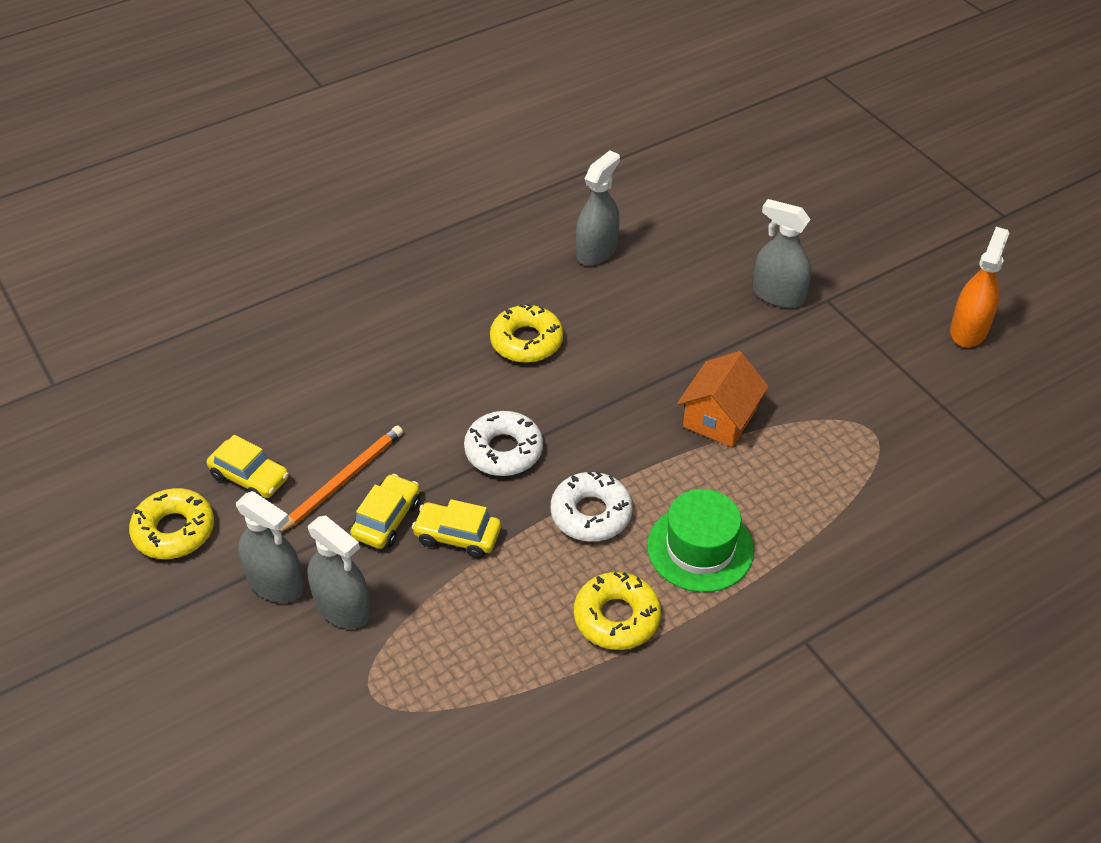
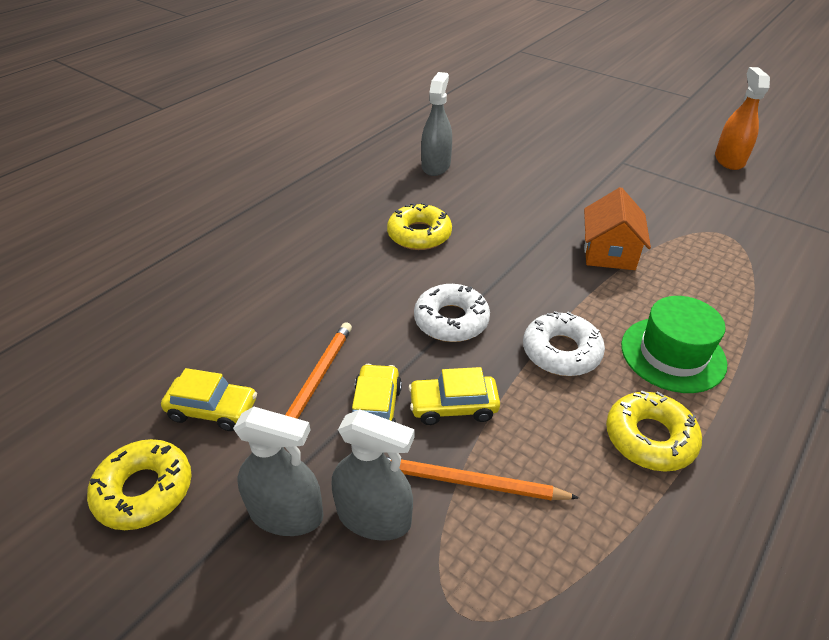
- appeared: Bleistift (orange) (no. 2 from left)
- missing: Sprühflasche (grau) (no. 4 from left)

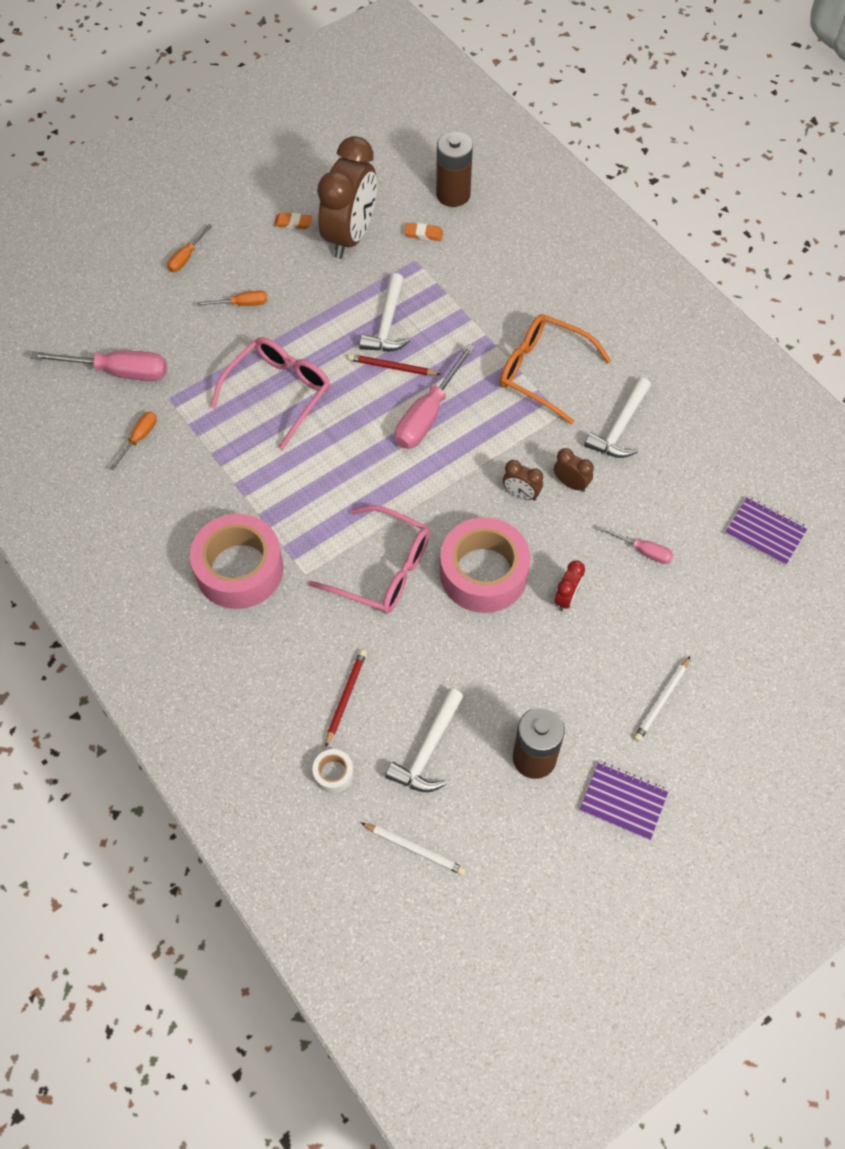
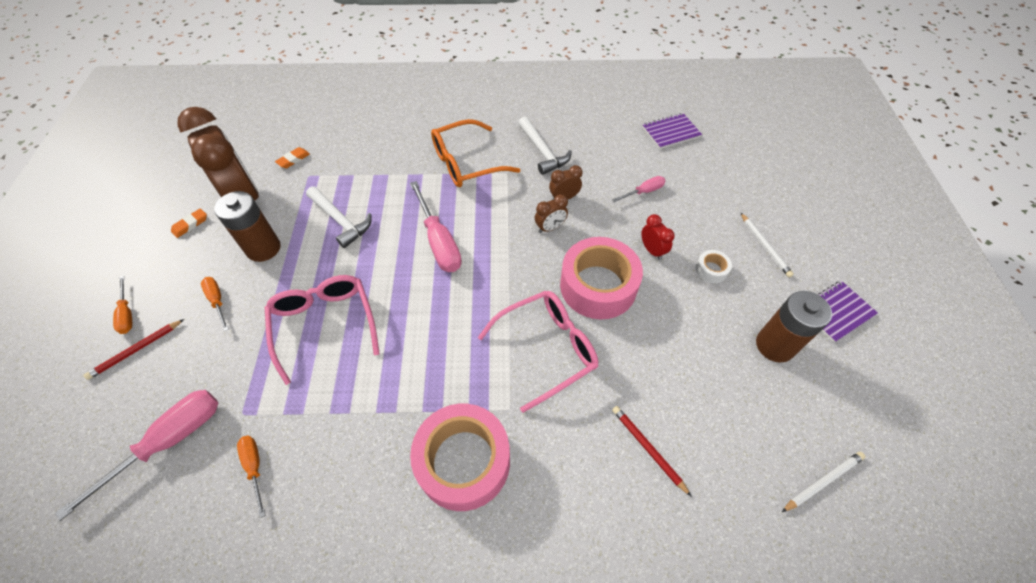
- relocated: Bleistift (rot) (no. 2 from left in the first image) to Bleistift (rot) (no. 1 from left)
- spun: Schraubenzieher (orange) (no. 3 from left in the first image) 60 degrees counterclockwise
- relocated: Batterie (braun) (no. 1 from left)
- relocated: Klebeband (weiß)
- missing: Hammer (weiß) (no. 2 from left)

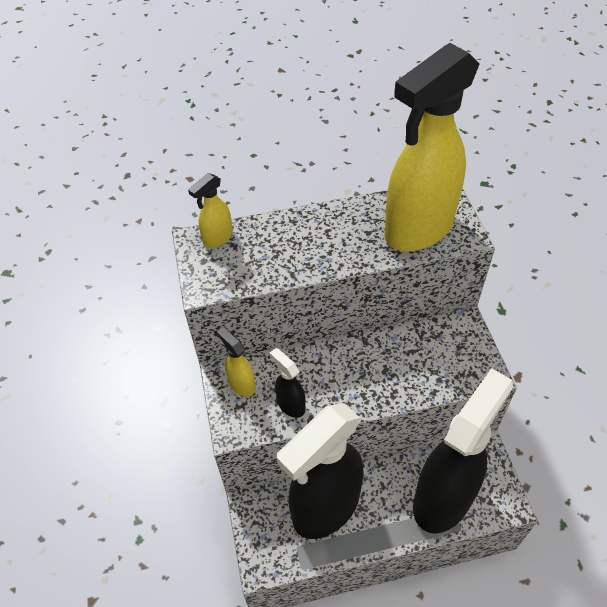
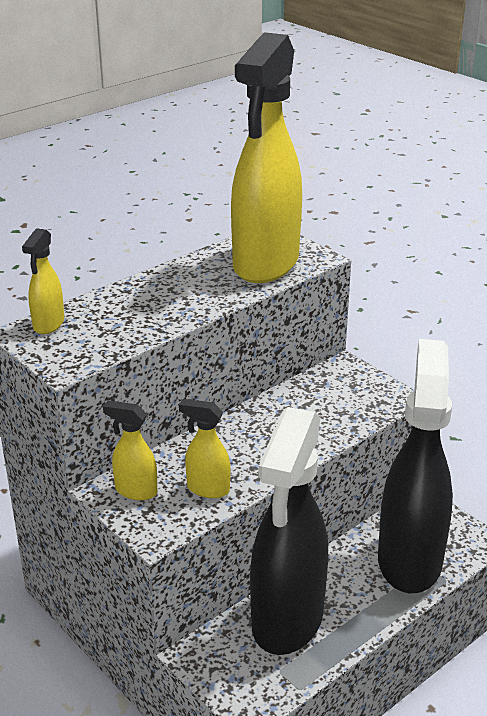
- colour: Sprühflasche (schwarz) (no. 1 from left) to Sprühflasche (gelb) (no. 3 from left)

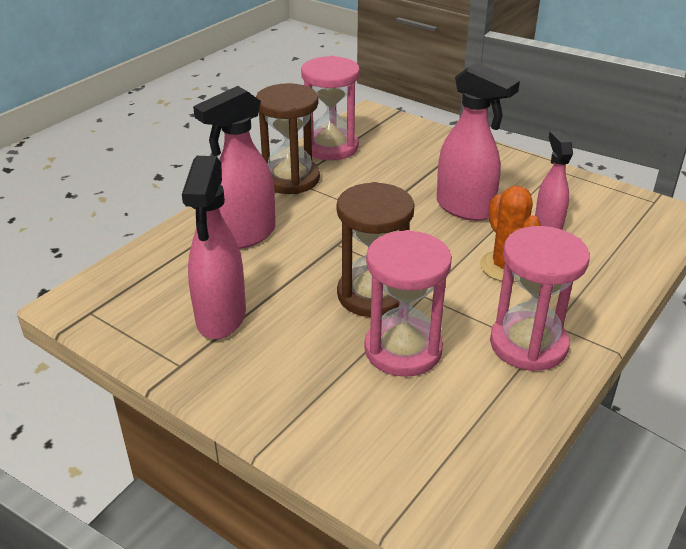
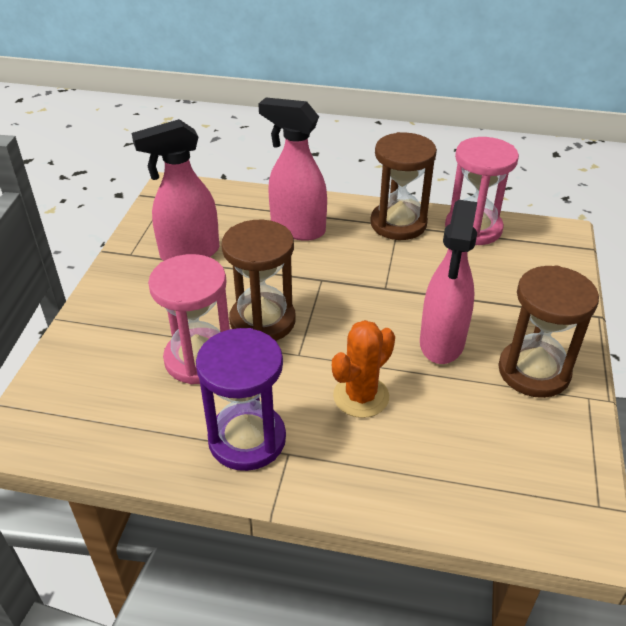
- colour: Sanduhr (rosa) (no. 3 from left) to Sanduhr (lila)
- appeared: Sanduhr (braun) (no. 3 from left)
- missing: Sprühflasche (rosa) (no. 4 from left)

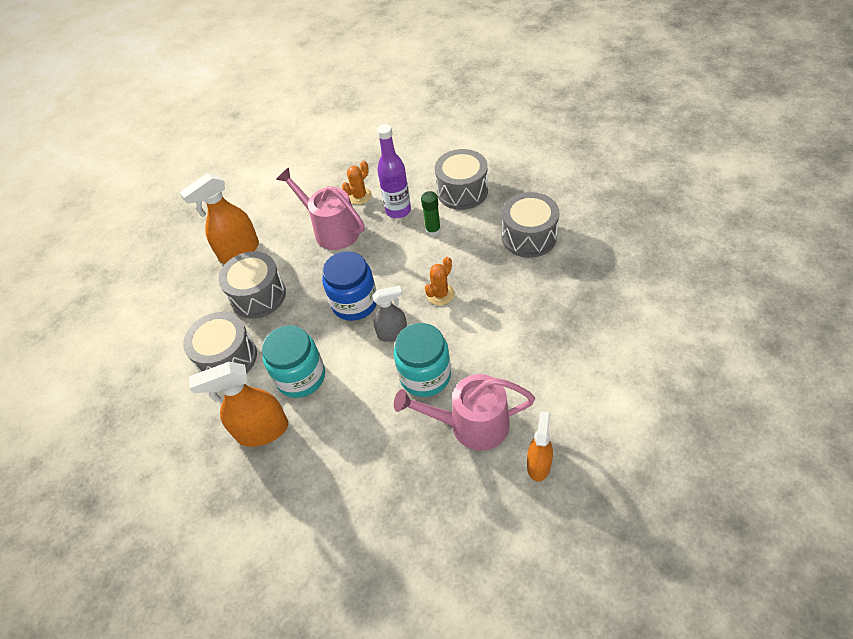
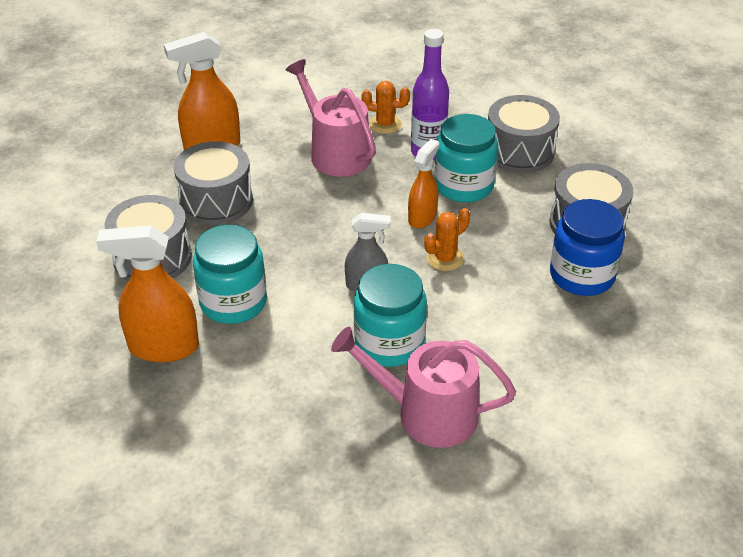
- spun: Kaktus (orange) (no. 1 from left) 45 degrees clockwise
- relocated: Sprühflasche (orange) (no. 3 from left)
- exchanged: Klebestift (grün) to Einmachglas (türkis) (no. 3 from left)
- relocated: Einmachglas (blau)

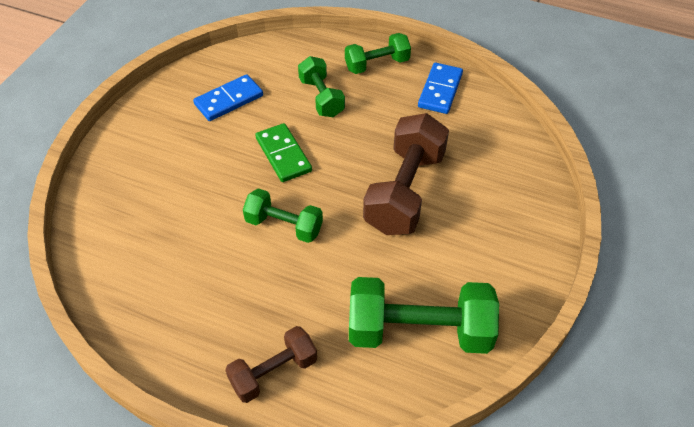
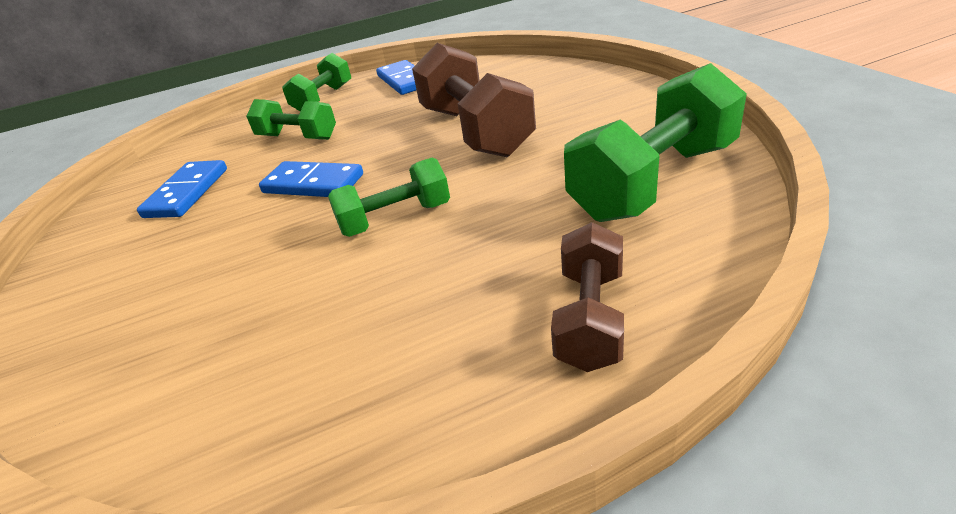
- colour: Dominostein (grün) to Dominostein (blau) (no. 2 from left)

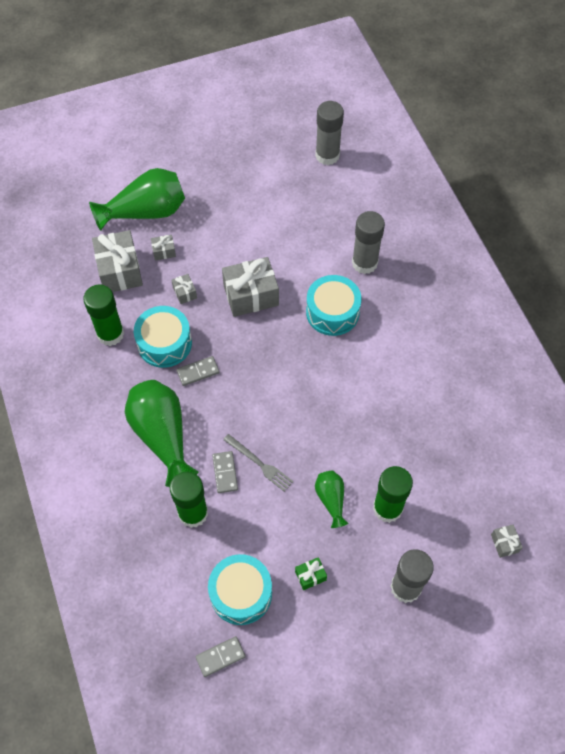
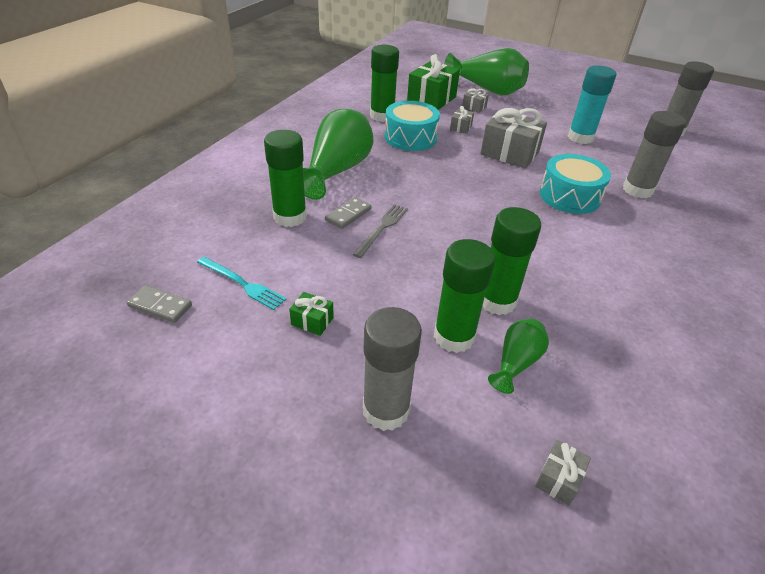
- exchanged: Trommel (türkis) (no. 2 from left) to Gabel (türkis)
- spun: Gabel (grau) 150 degrees counterclockwise
- colour: Geschenk (grau) (no. 1 from left) to Geschenk (grün) (no. 2 from left)
- appeared: Klebestift (grün) (no. 4 from left)
- relocated: Vase (grün) (no. 3 from left)
- appeared: Klebestift (türkis)
- missing: Dominostein (grau) (no. 1 from left)

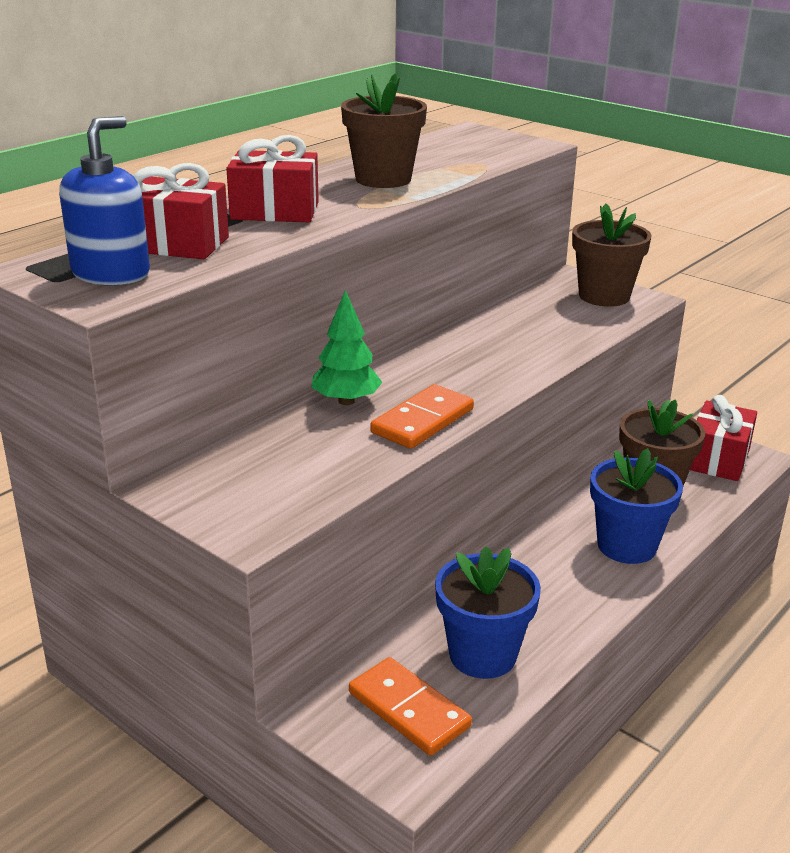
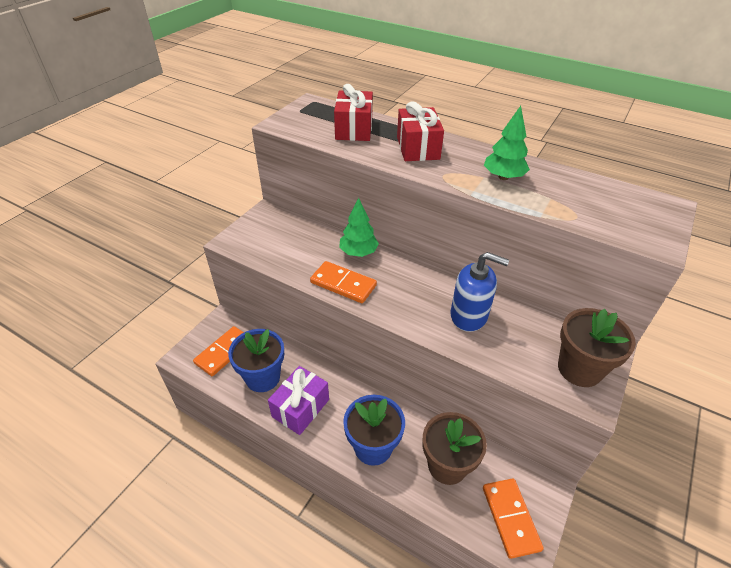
- appeared: Geschenk (lila)
- relocated: Seifenspender (blau)
- exchanged: Geschenk (rot) (no. 3 from left) to Dominostein (orange) (no. 3 from left)
- exchanged: Blumentopf (braun) (no. 1 from left) to Baum (grün) (no. 2 from left)

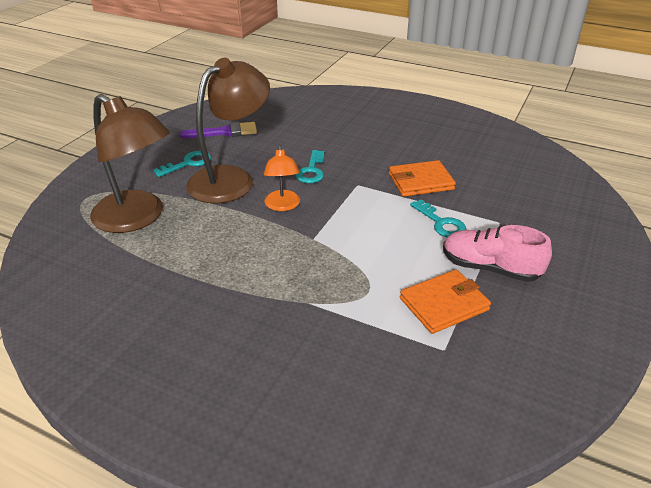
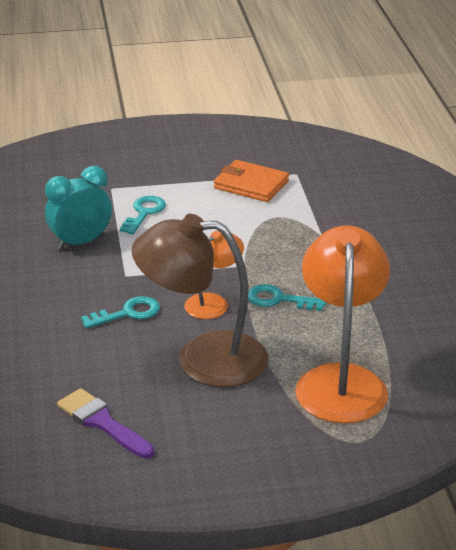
- exchanged: Geldbörse (orange) (no. 1 from left) to Wecker (türkis)
- relocated: Schlüssel (türkis) (no. 1 from left in the first image) to Schlüssel (türkis) (no. 3 from left)
- colour: Lampe (braun) (no. 1 from left) to Lampe (orange) (no. 2 from left)
- missing: Schuh (rosa)

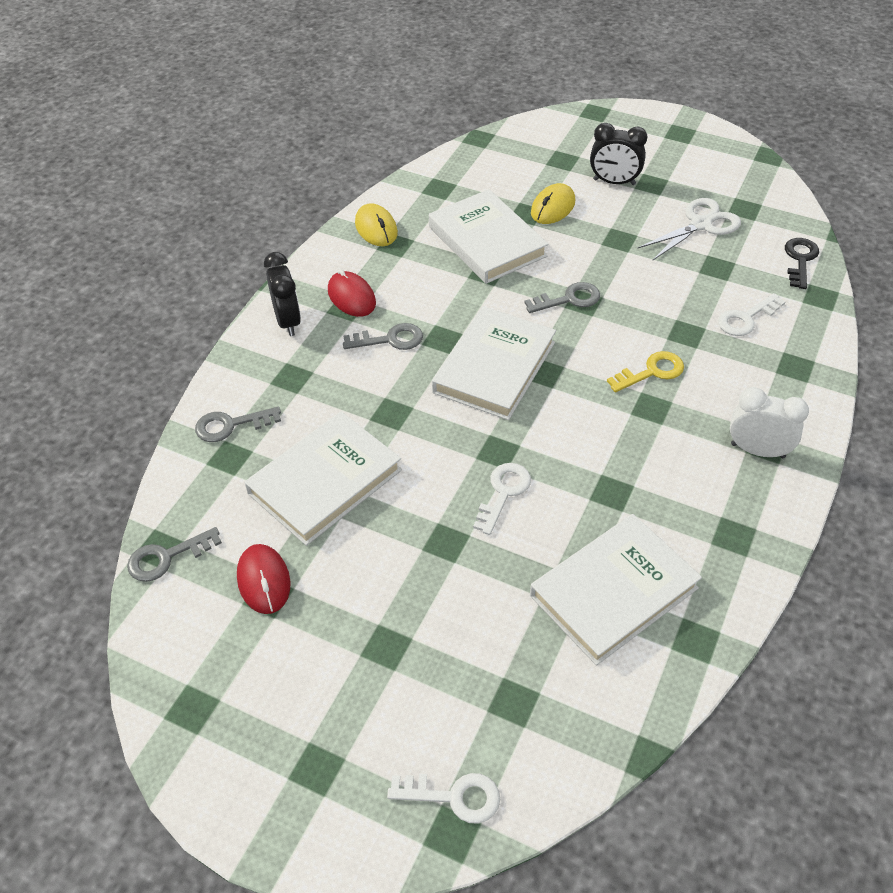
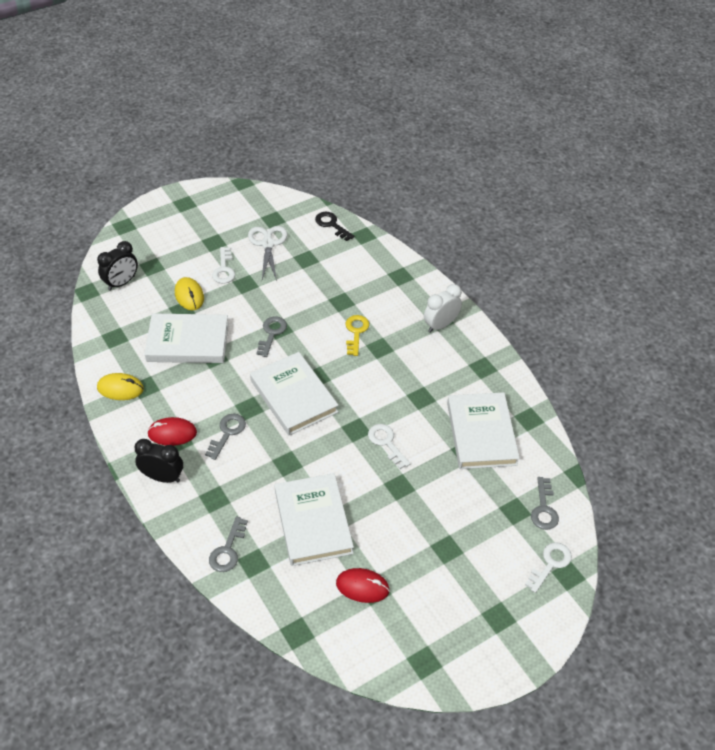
- relocated: Wecker (schwarz) (no. 2 from left in the first image) to Wecker (schwarz) (no. 1 from left)
- relocated: Schlüssel (weiß) (no. 3 from left in the first image) to Schlüssel (weiß) (no. 1 from left)
- relocated: Schlüssel (grau) (no. 1 from left in the first image) to Schlüssel (grau) (no. 4 from left)

